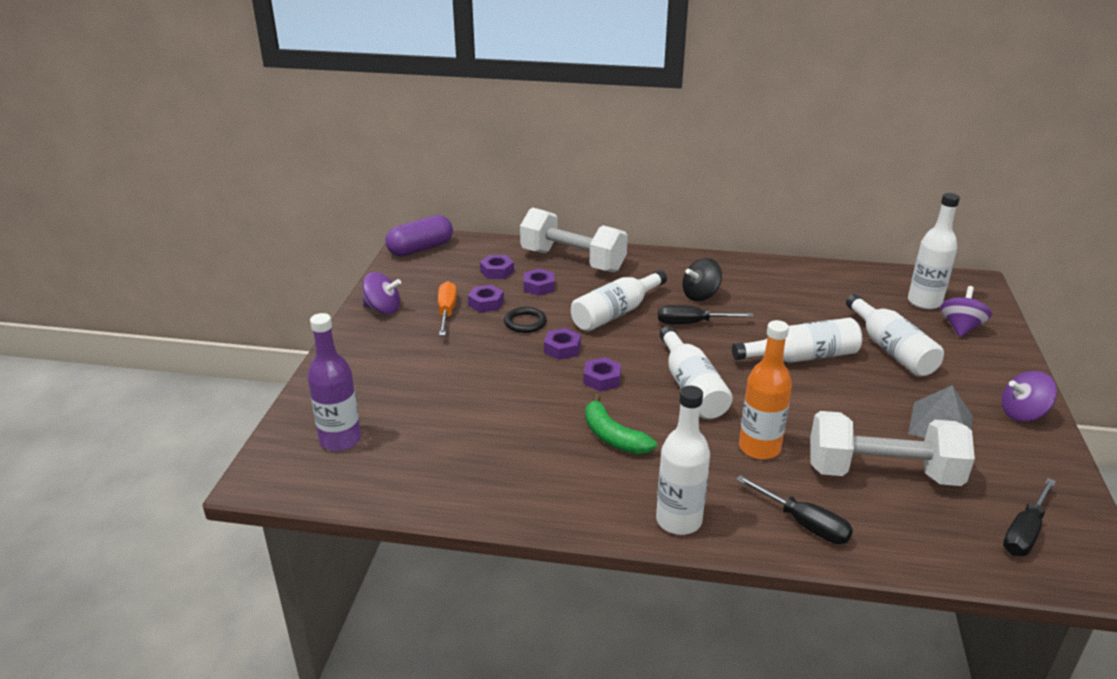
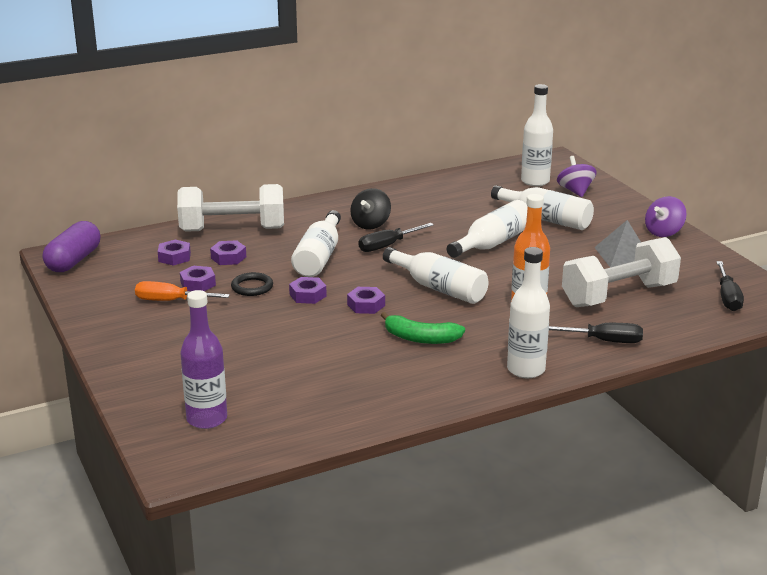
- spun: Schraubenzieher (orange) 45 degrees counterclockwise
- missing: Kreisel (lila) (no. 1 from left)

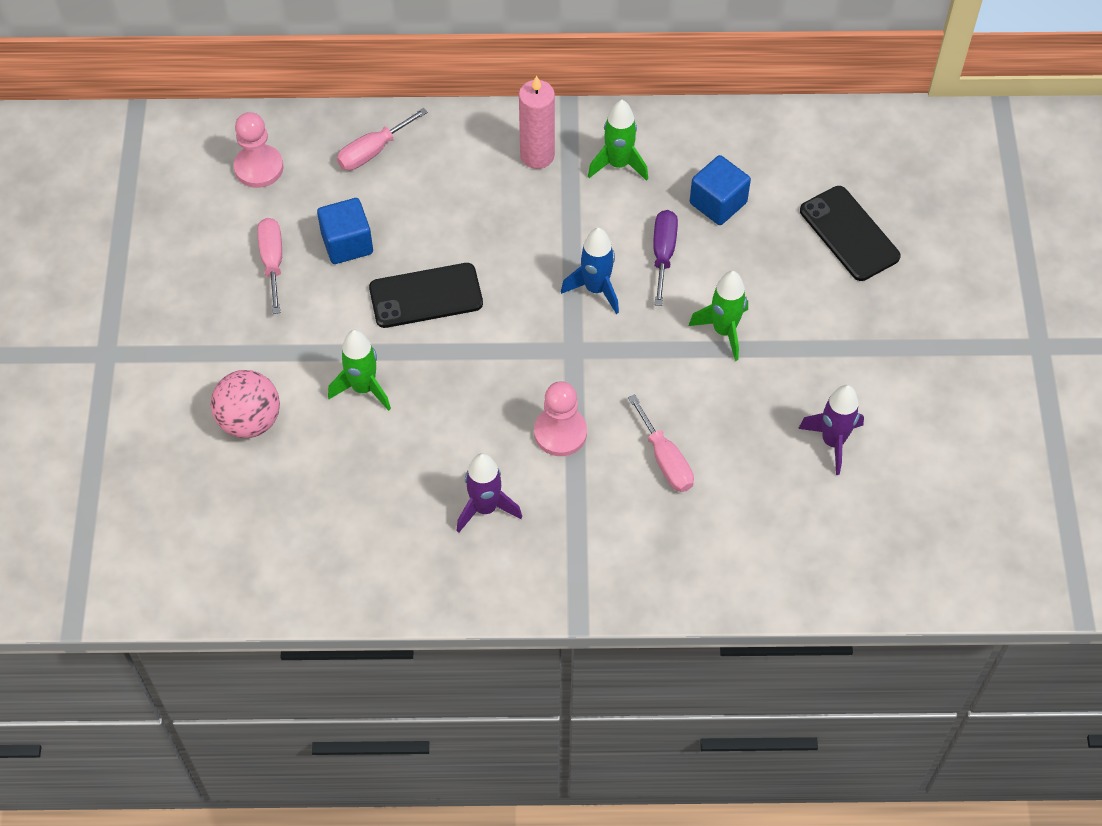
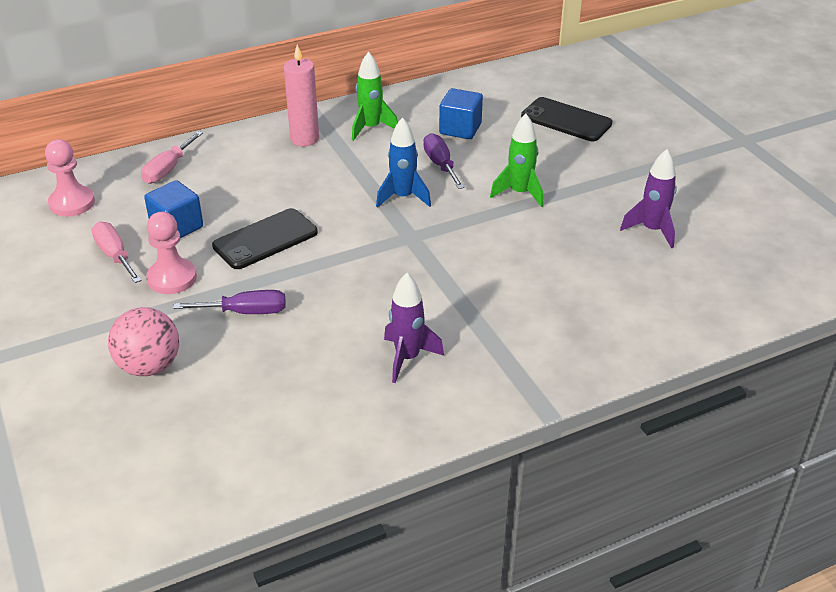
- relocated: Bauer (rosa) (no. 2 from left)
- exchanged: Rakete (grün) (no. 1 from left) to Schraubenzieher (lila) (no. 1 from left)
- missing: Schraubenzieher (rosa) (no. 3 from left)

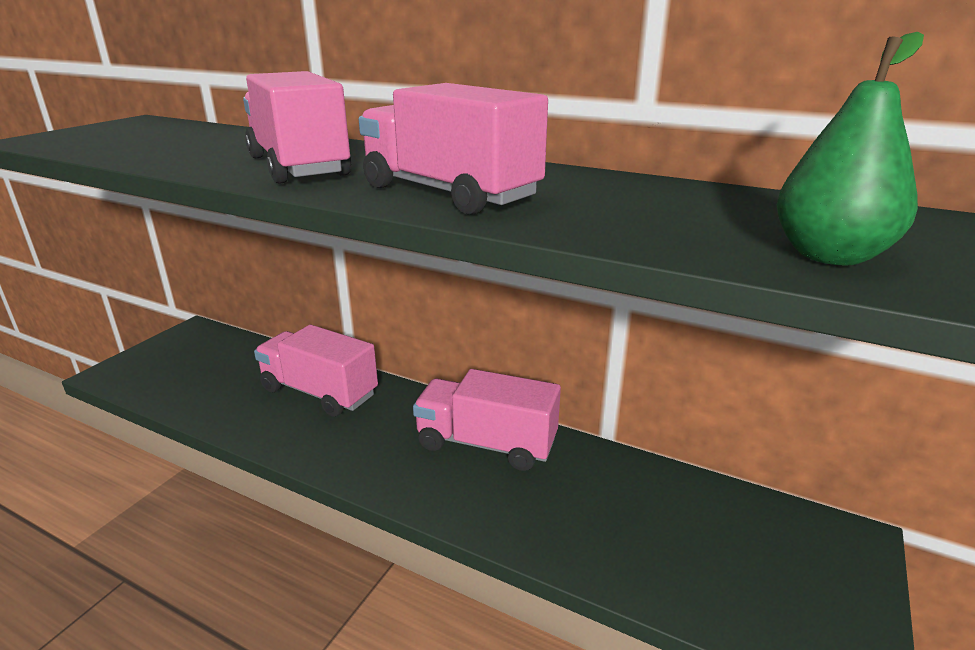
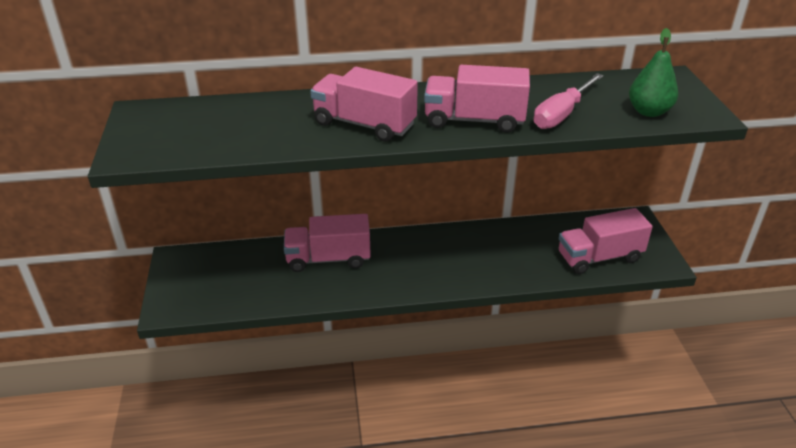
- appeared: Schraubenzieher (rosa)
- relocated: Lastwagen (rosa) (no. 4 from left)

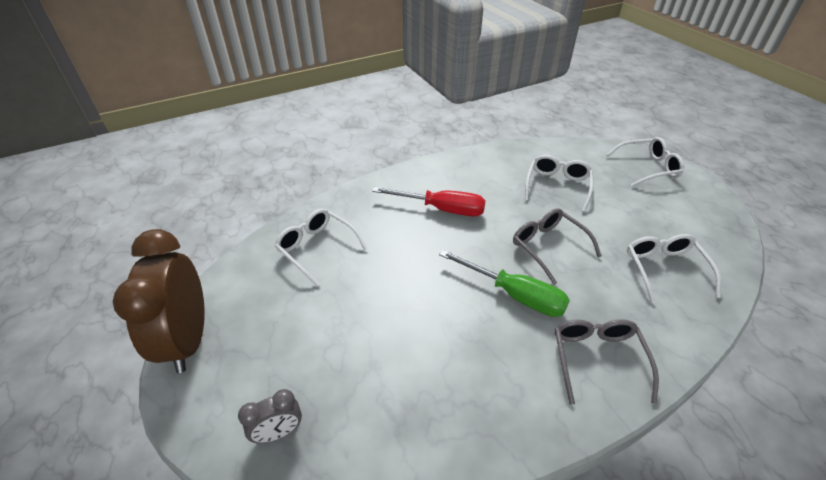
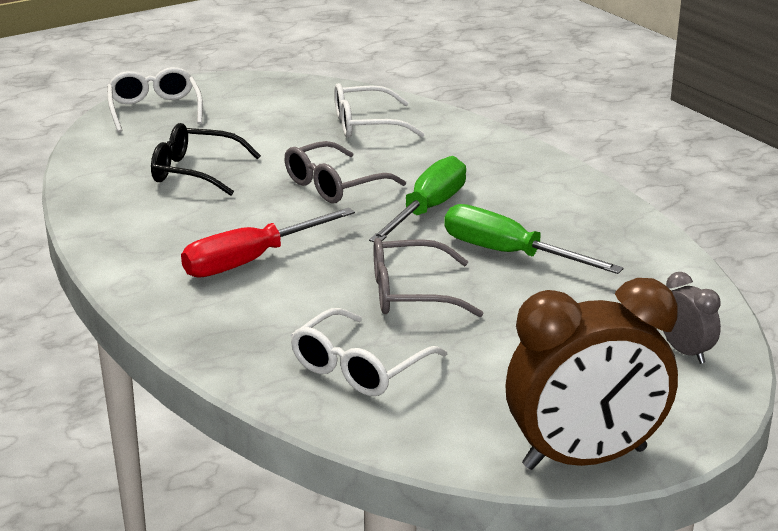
- colour: Brille (weiß) (no. 2 from left) to Brille (schwarz)
- spun: Schraubenzieher (rot) 135 degrees counterclockwise
- relocated: Brille (grau) (no. 2 from left)
- appeared: Schraubenzieher (grün) (no. 2 from left)

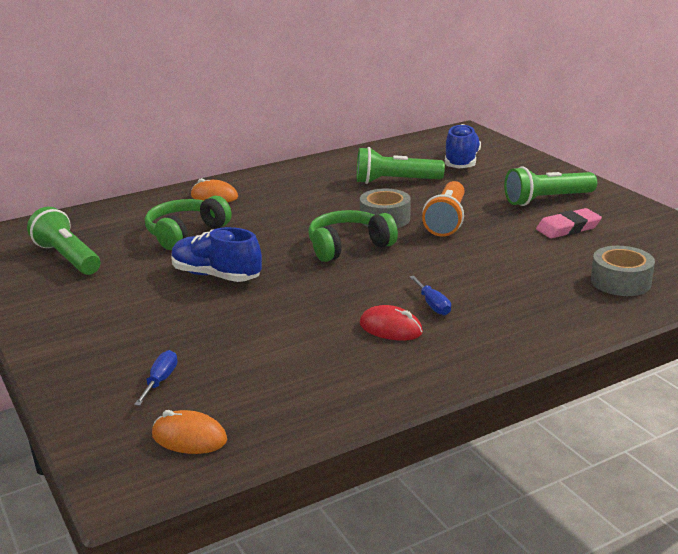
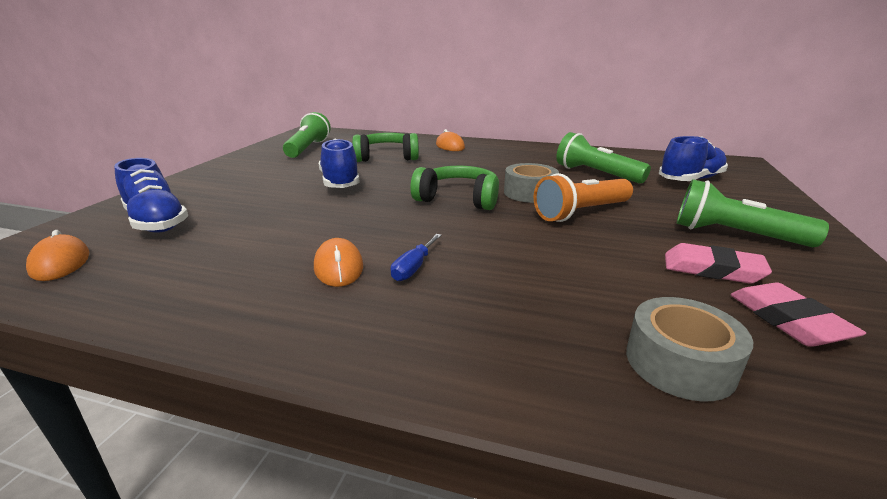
- exchanged: Schraubenzieher (blau) (no. 1 from left) to Schuh (blau) (no. 1 from left)
- colour: Computermaus (rot) to Computermaus (orange) (no. 2 from left)
- appeared: Radiergummi (rosa) (no. 2 from left)

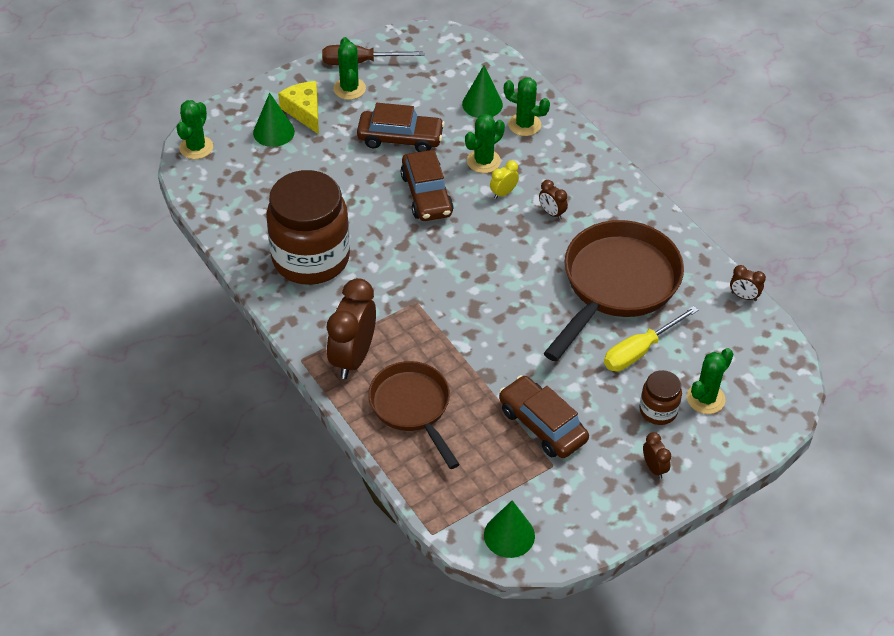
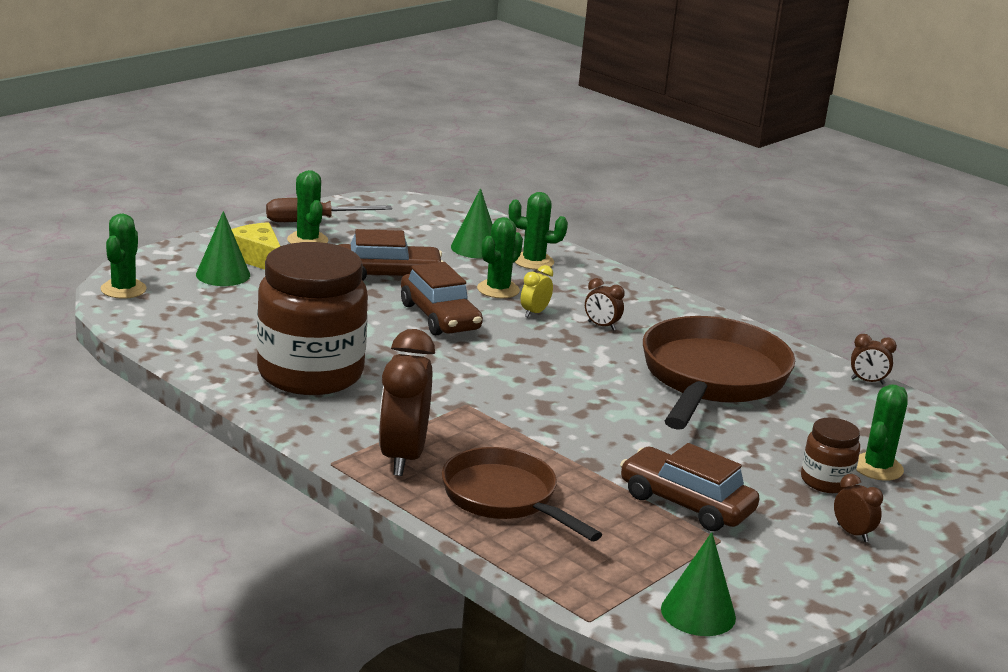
- missing: Schraubenzieher (gelb)

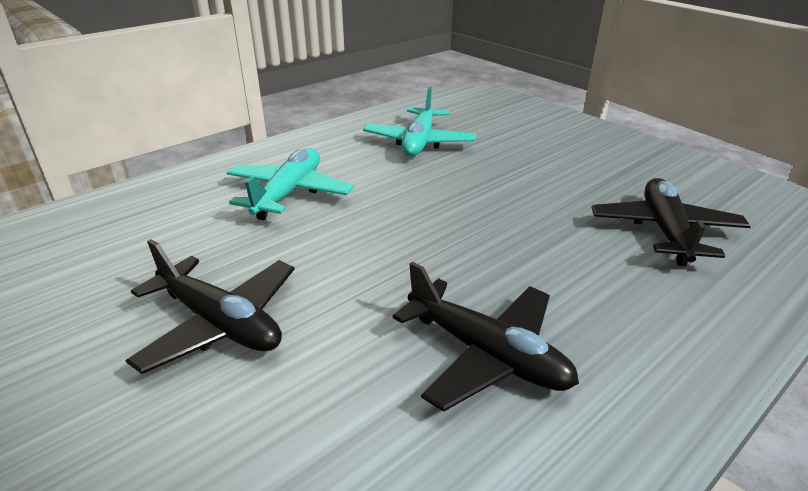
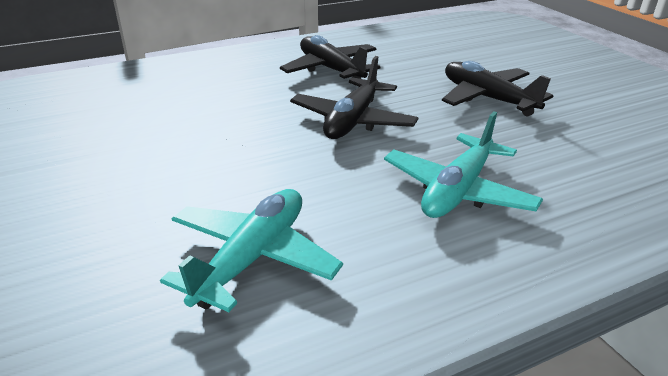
- relocated: Flugzeug (schwarz) (no. 3 from left in the first image) to Flugzeug (schwarz) (no. 2 from left)

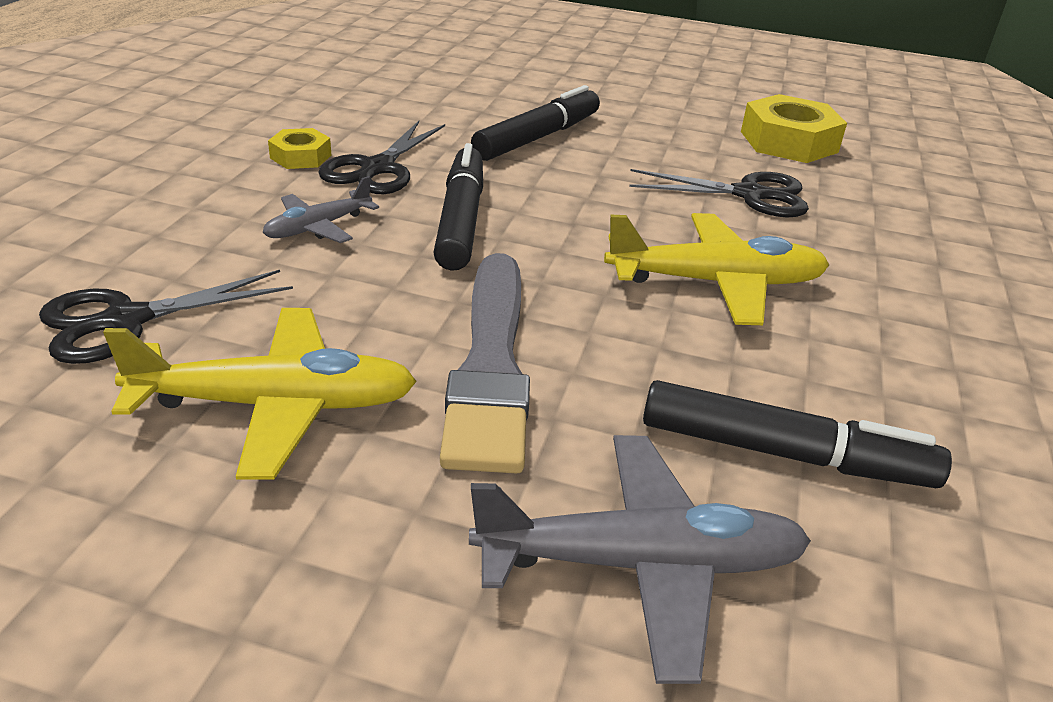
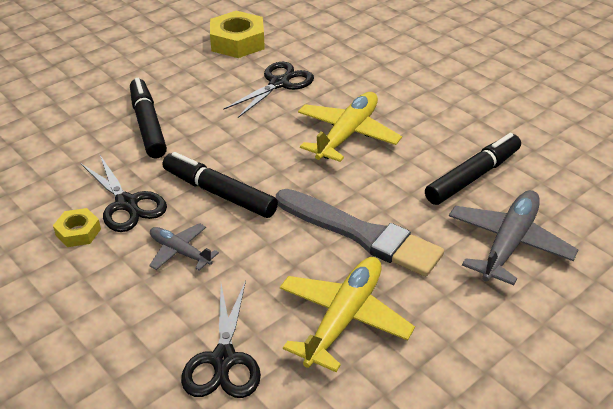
- spun: Flugzeug (grau) (no. 1 from left) 135 degrees clockwise

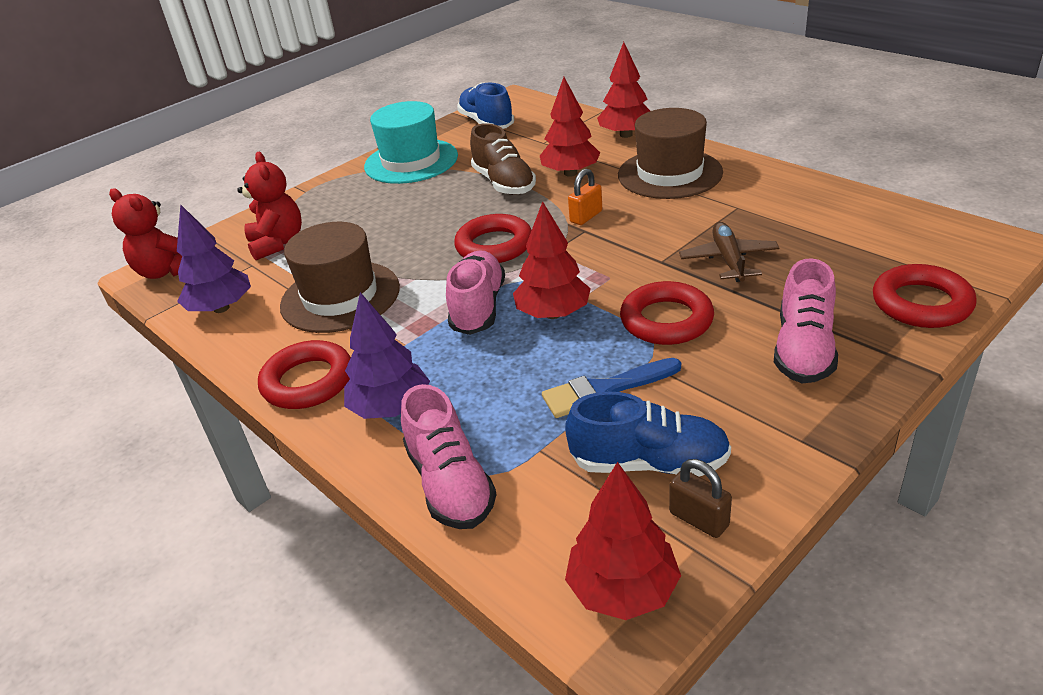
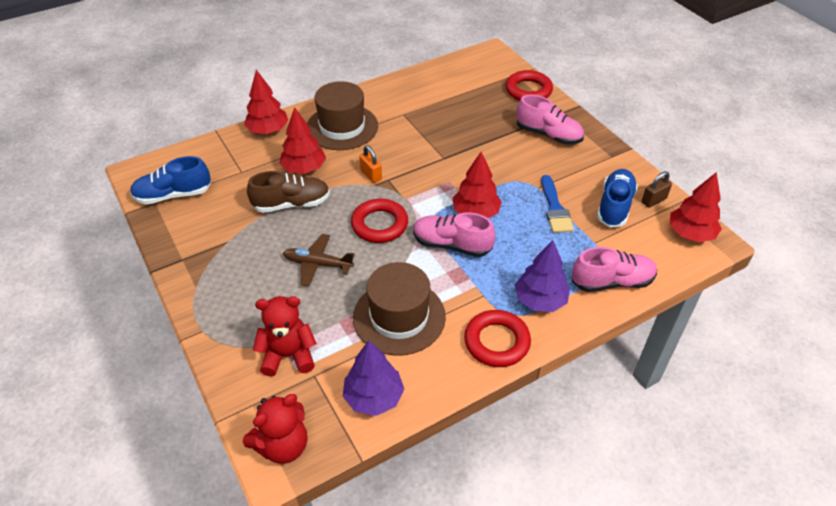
- relocated: Flugzeug (braun)
- missing: Hut (türkis)
- missing: Ring (rot) (no. 3 from left)

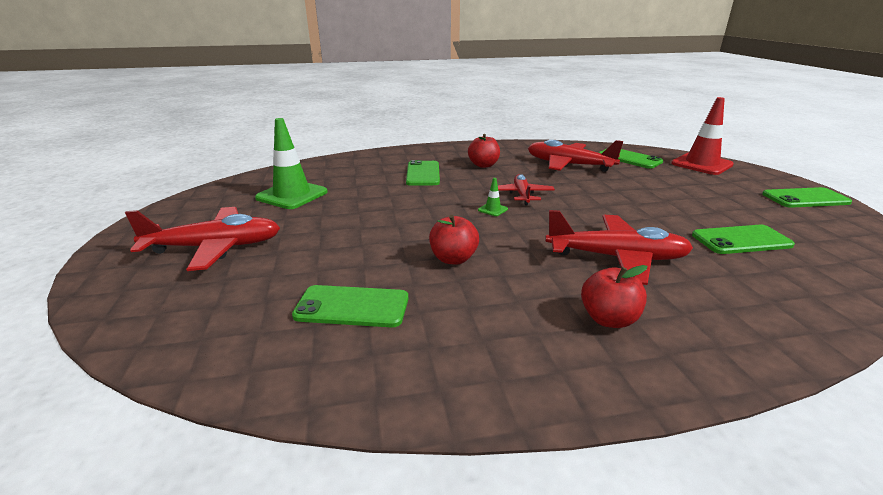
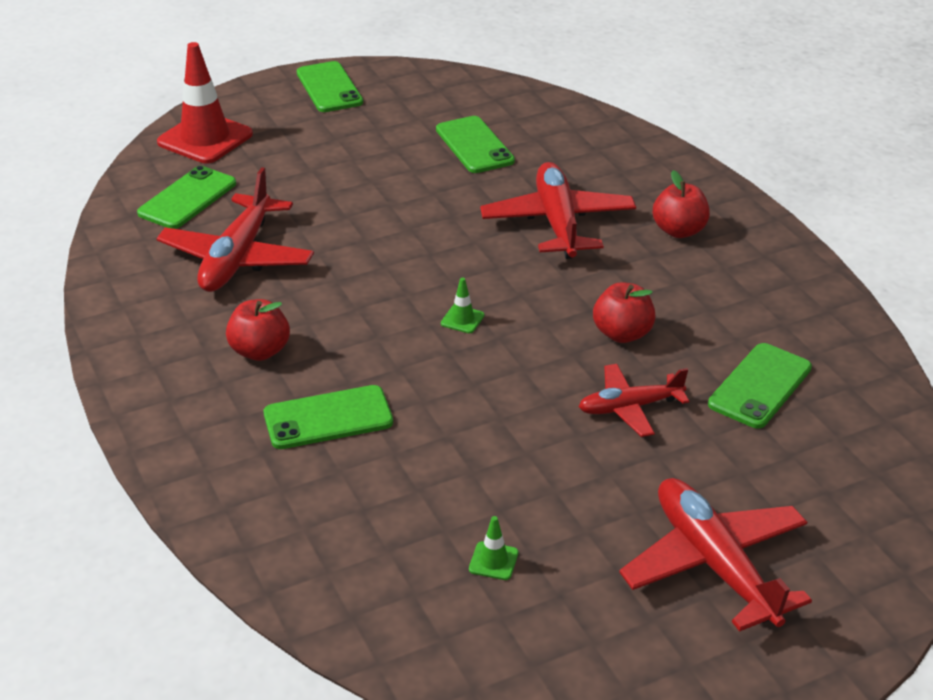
- size: Leitkegel (grün) (no. 1 from left in the first image) x0.41
- relocated: Flugzeug (rot) (no. 2 from left in the first image) to Flugzeug (rot) (no. 3 from left)
- spun: Handy (grün) (no. 1 from left in the first image) 45 degrees clockwise

